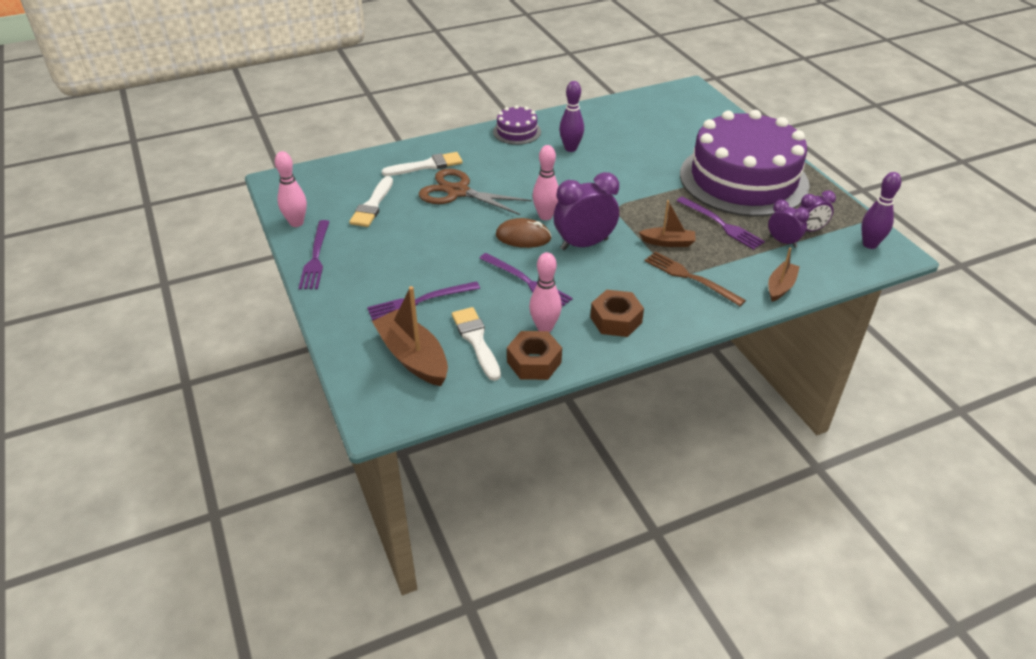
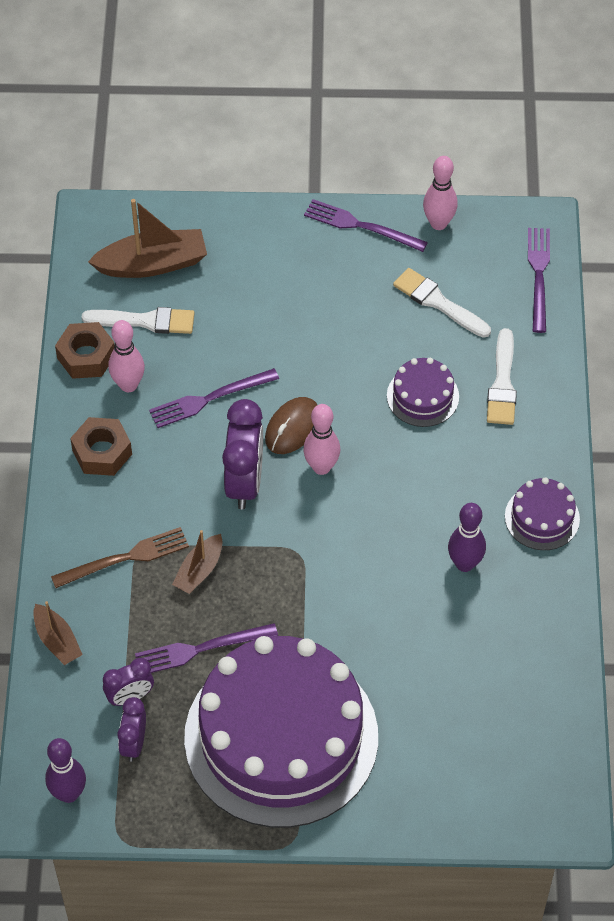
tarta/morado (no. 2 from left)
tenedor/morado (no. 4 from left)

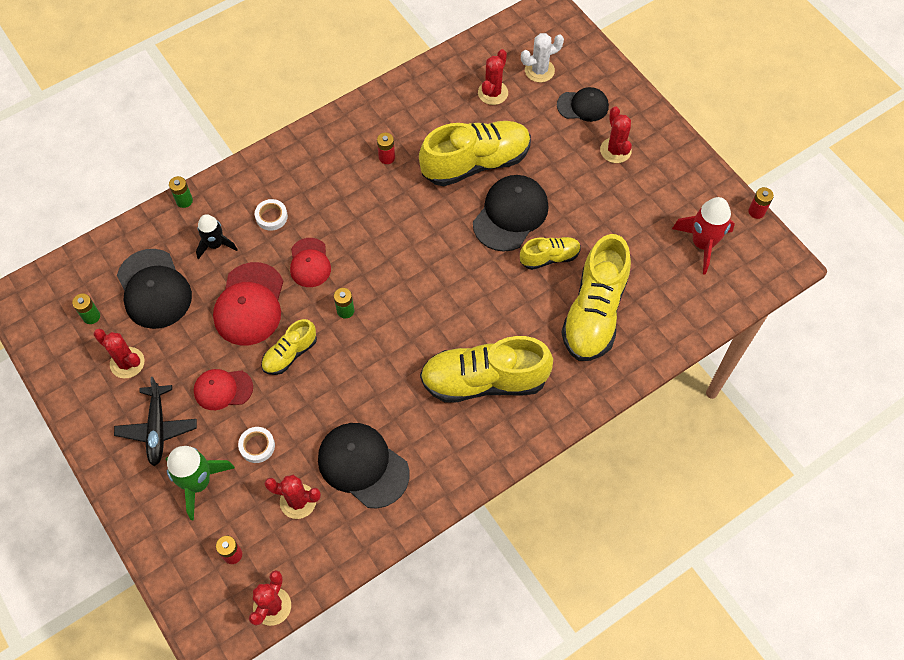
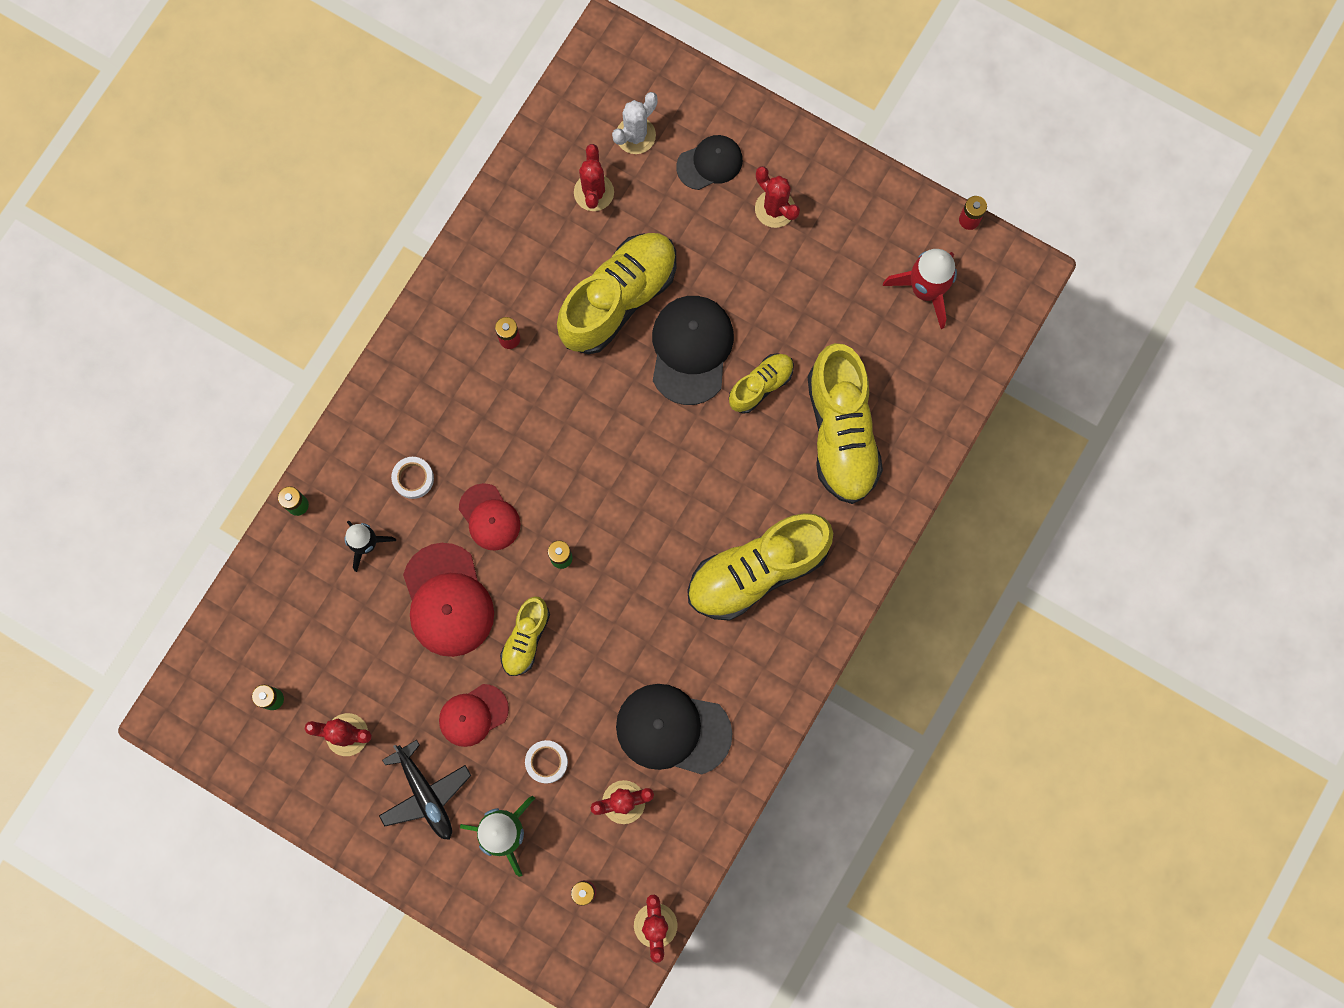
gorra/negro (no. 1 from left in the first image)

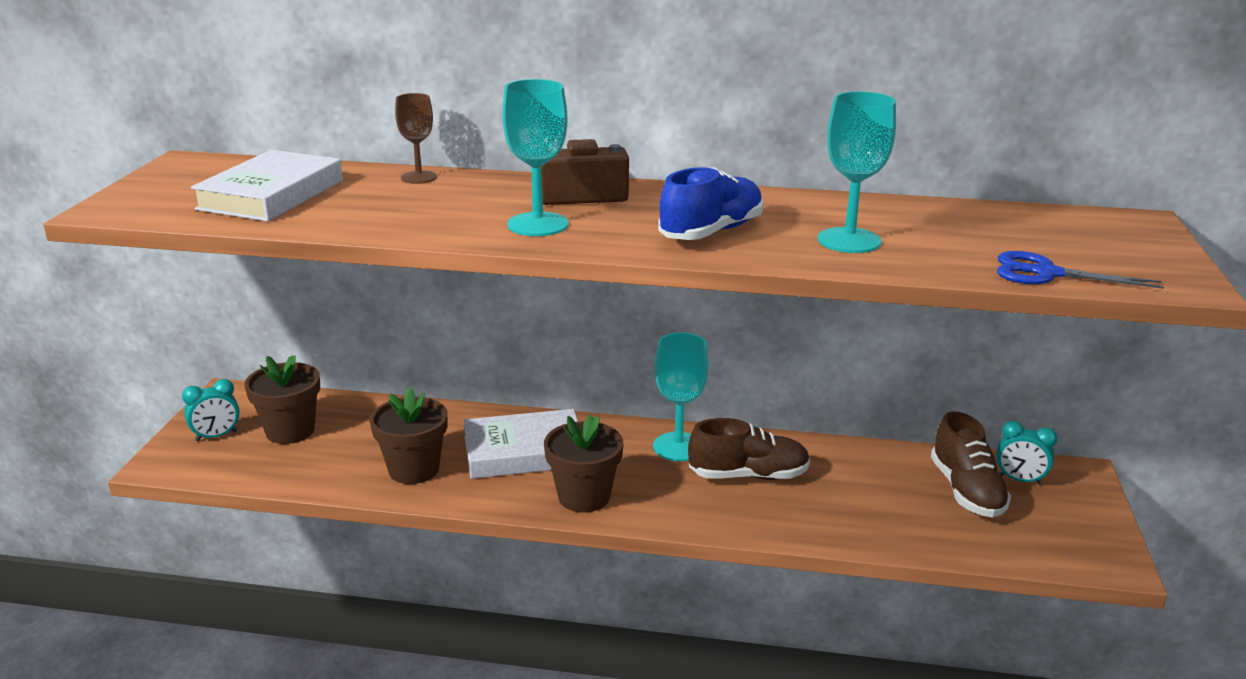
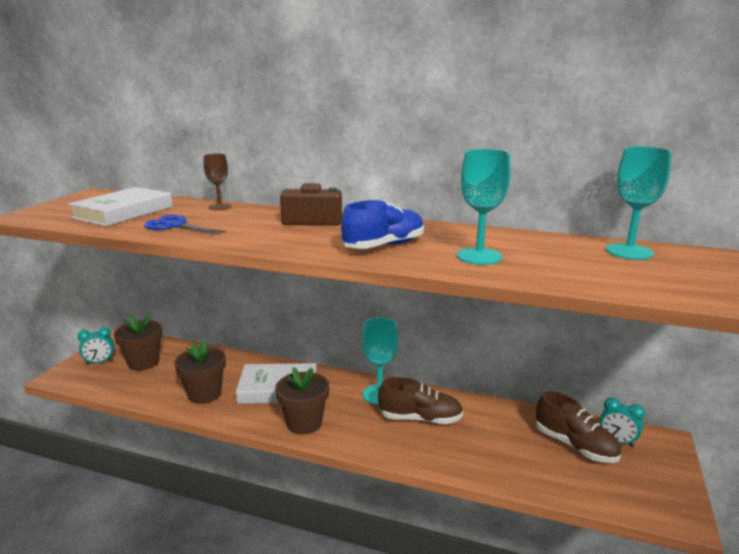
tijeras/azul
zapato/marrón (no. 2 from left)
copa/turquesa (no. 3 from left)

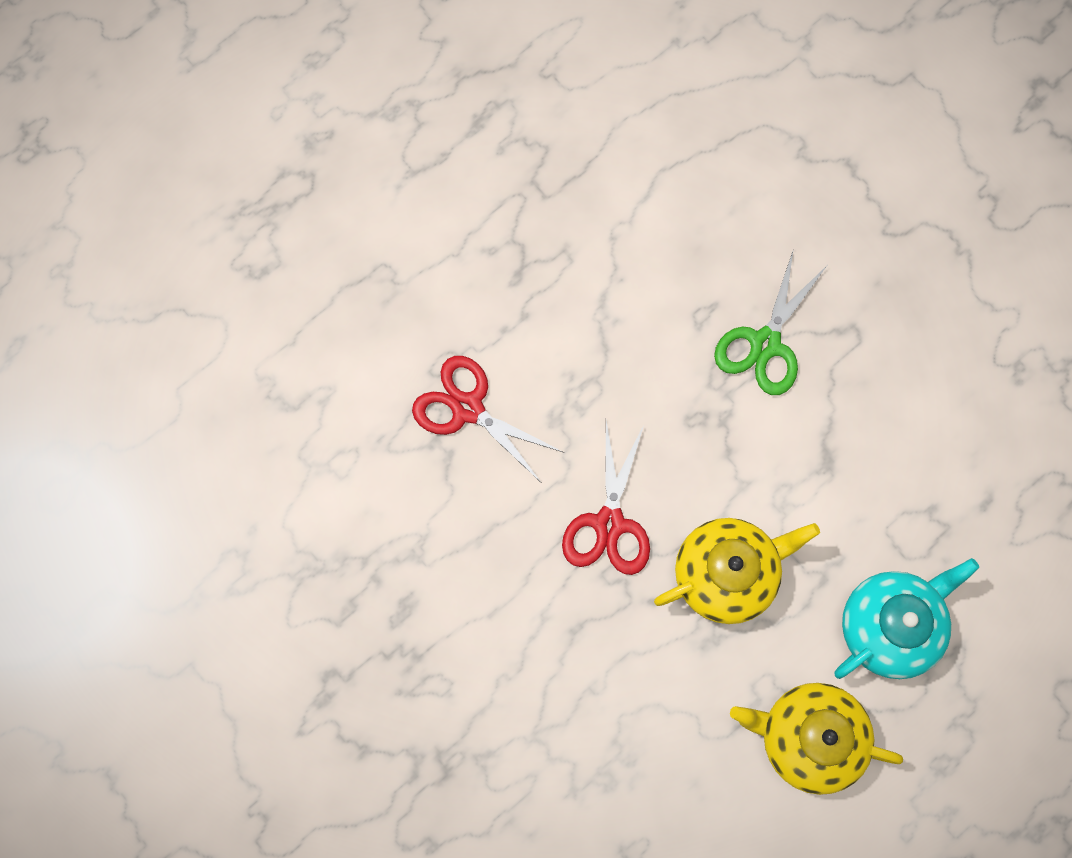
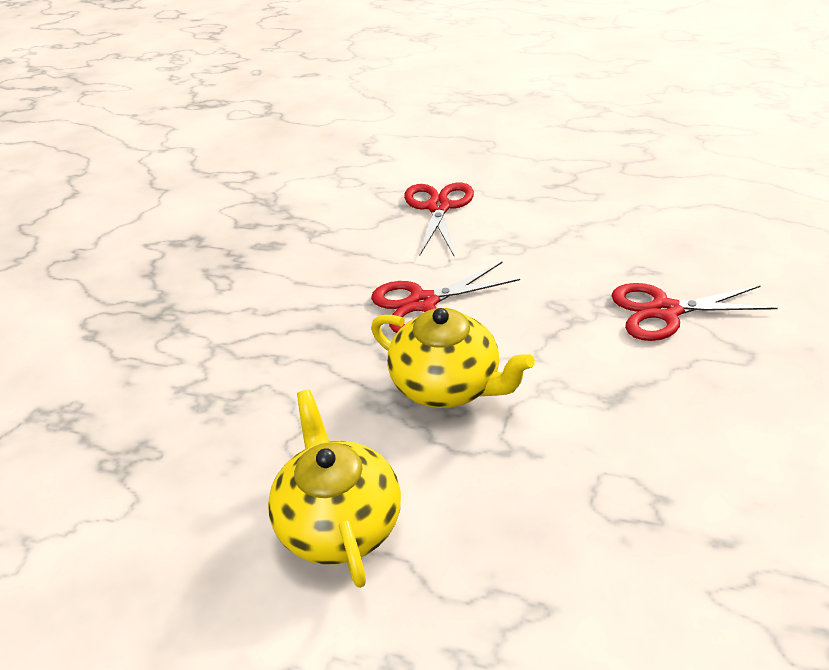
tijeras/rojo (no. 3 from left)
tetera/turquesa

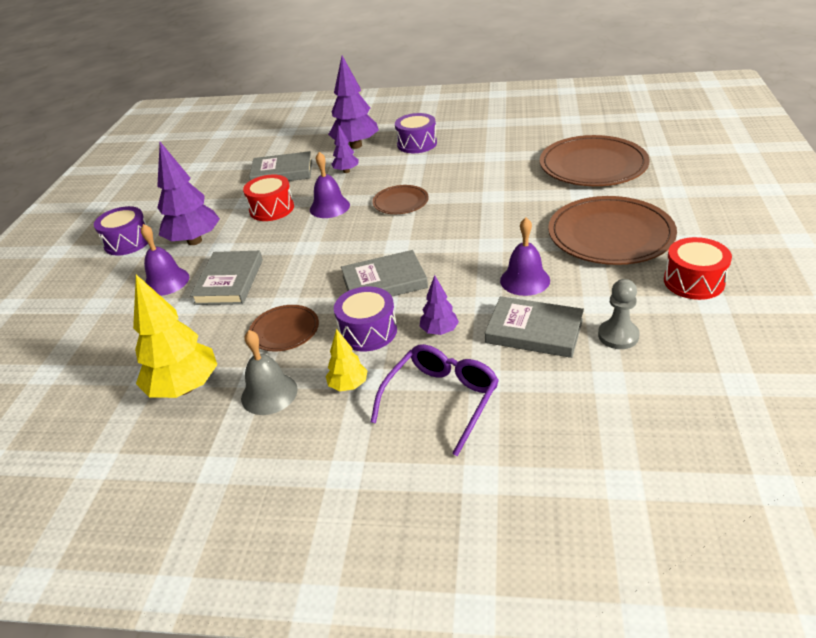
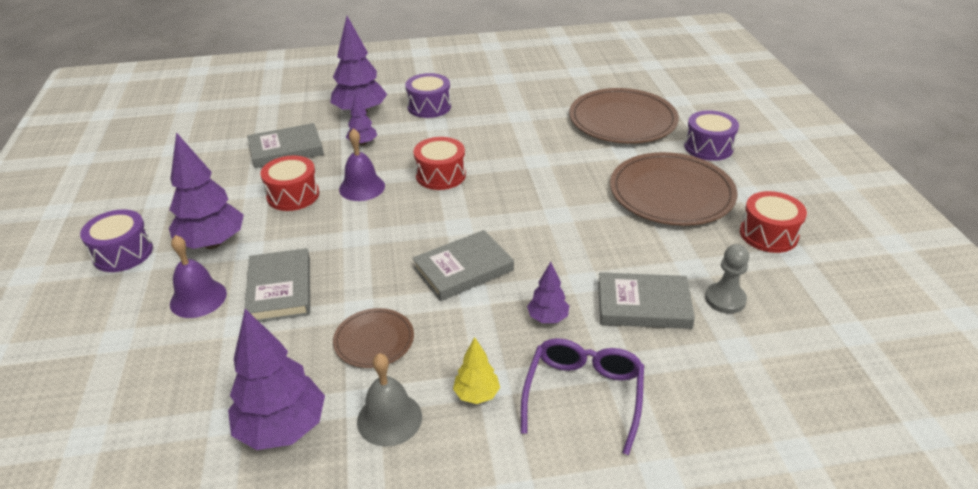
árbol/morado (no. 2 from left)
tambor/rojo (no. 2 from left)
tambor/morado (no. 3 from left)
campana/morado (no. 3 from left in the first image)

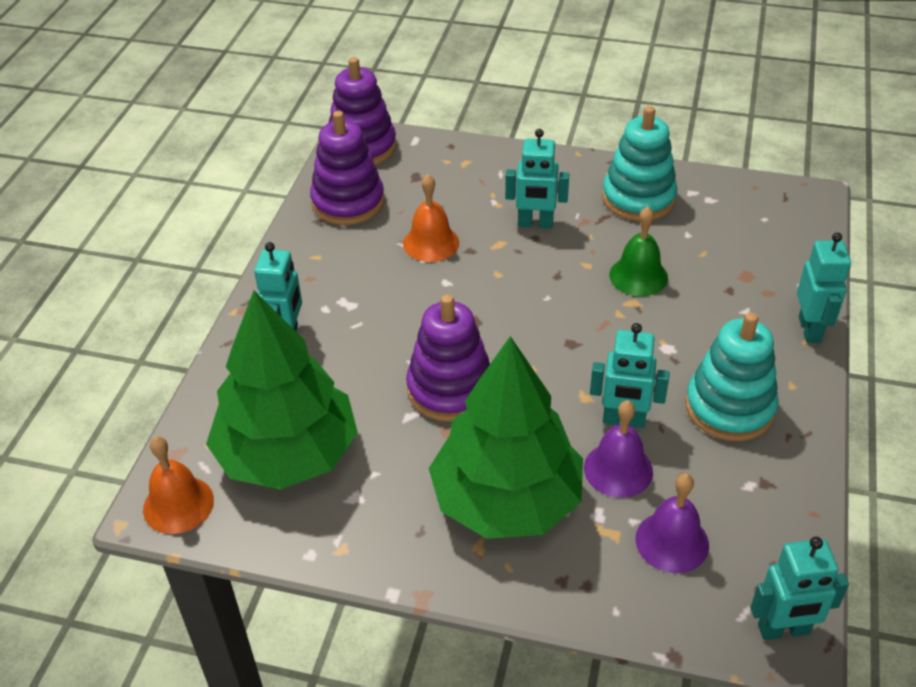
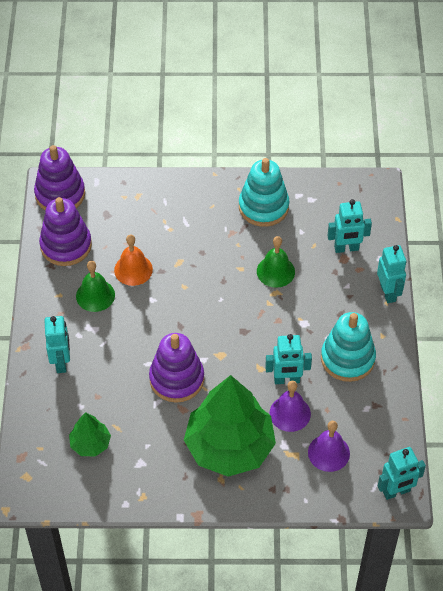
árbol/verde (no. 1 from left)
campana/verde (no. 1 from left)
robot/turquesa (no. 3 from left)
campana/naranja (no. 1 from left in the first image)

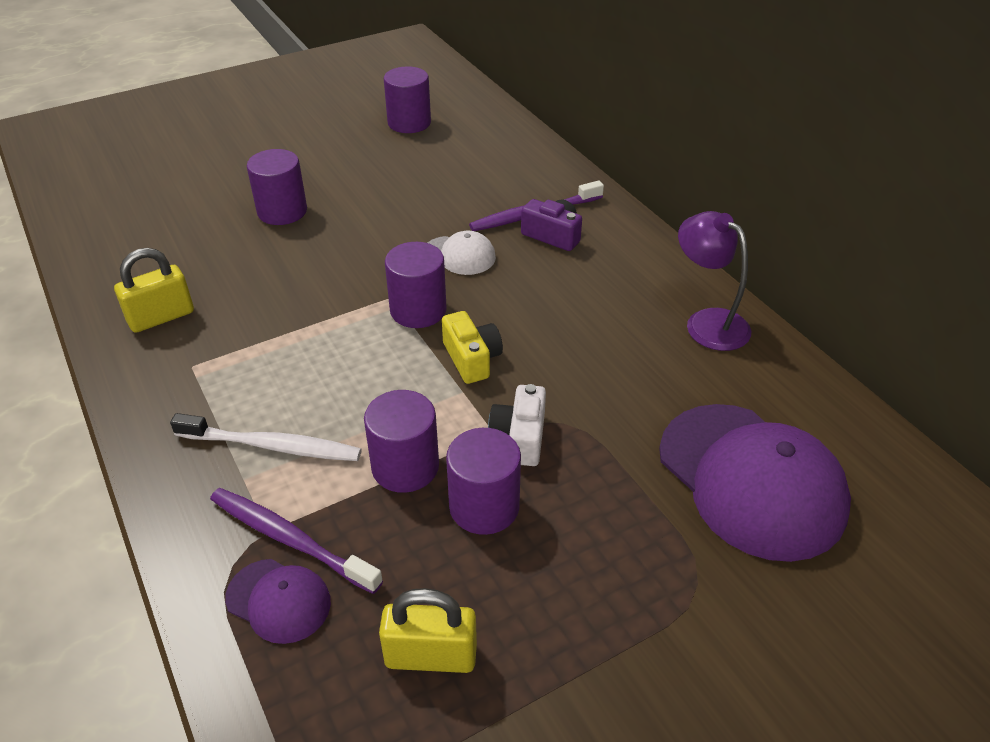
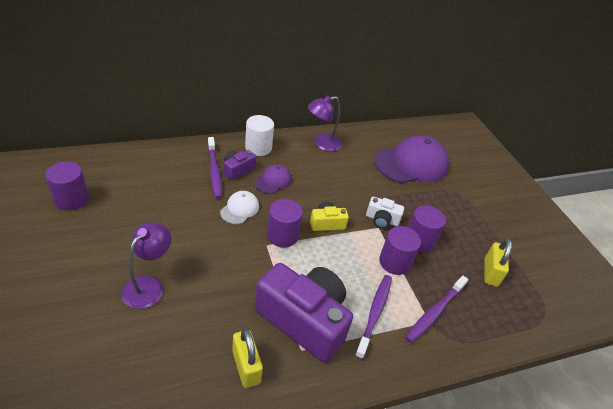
lámpara/morado (no. 1 from left)
cilindro/blanco
gorra/morado (no. 1 from left)
cámara/morado (no. 2 from left)
cepillo de dientes/morado (no. 2 from left)

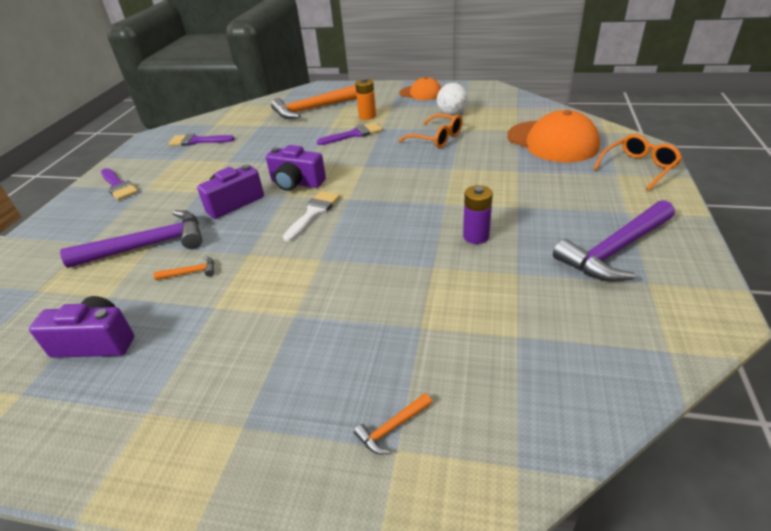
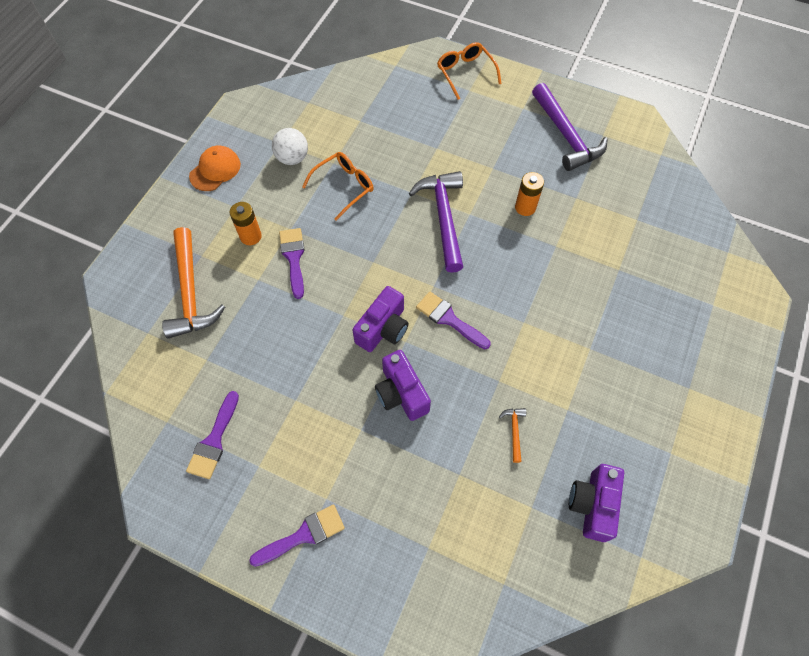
martillo/morado (no. 1 from left)
pincel/morado (no. 4 from left)
pila/naranja (no. 2 from left)
martillo/naranja (no. 3 from left in the first image)
gorra/naranja (no. 2 from left in the first image)

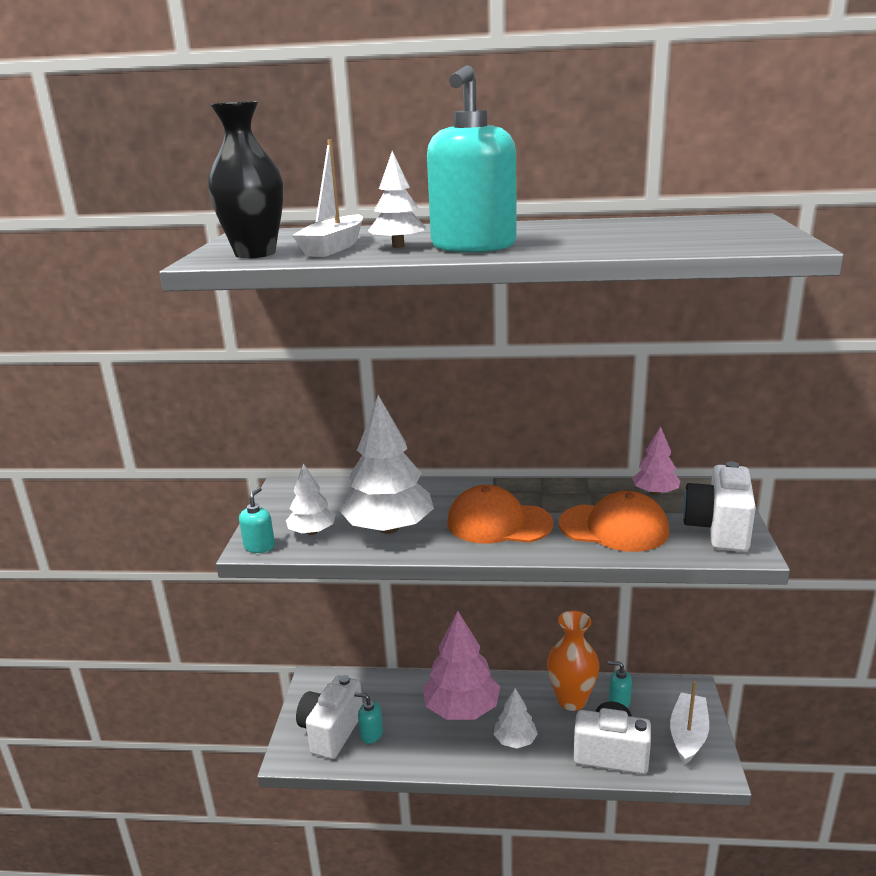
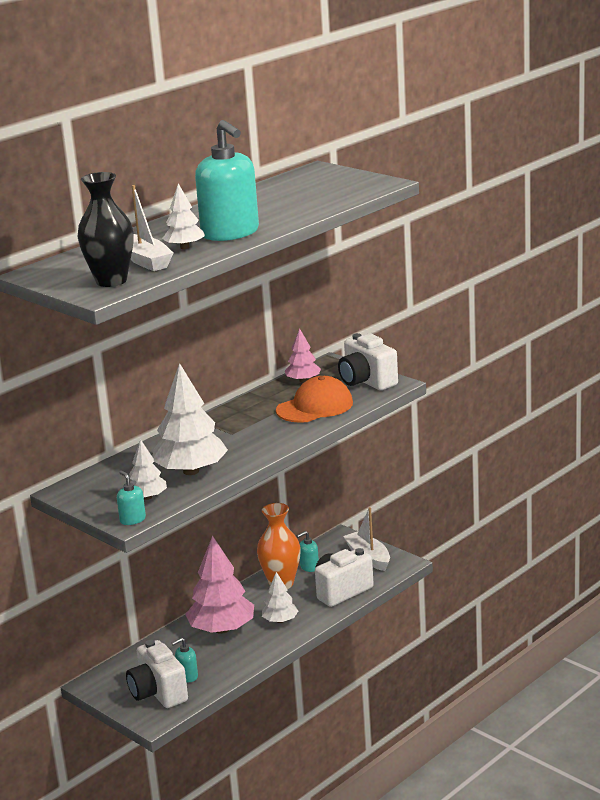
gorra/naranja (no. 1 from left in the first image)

